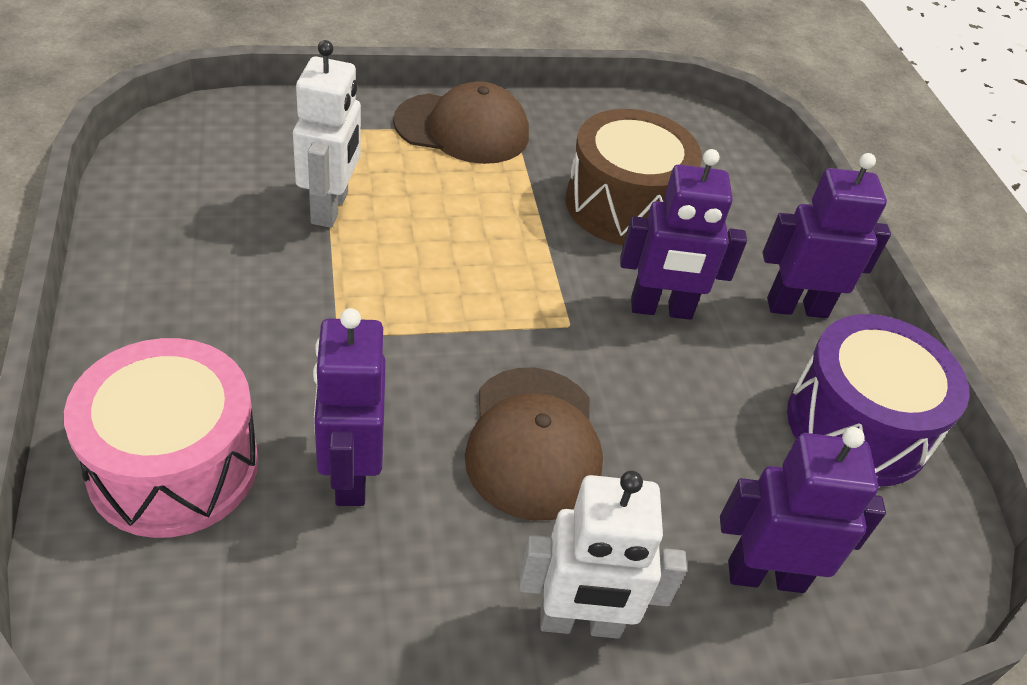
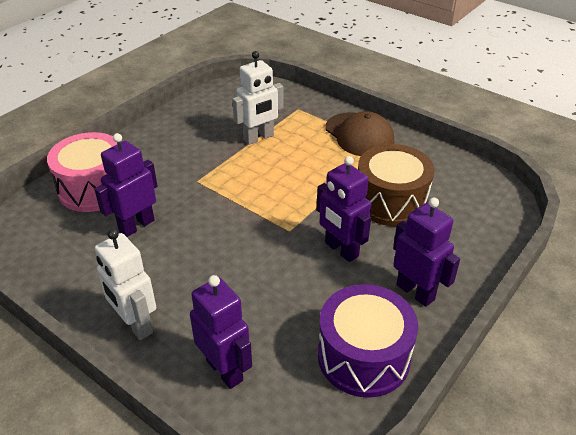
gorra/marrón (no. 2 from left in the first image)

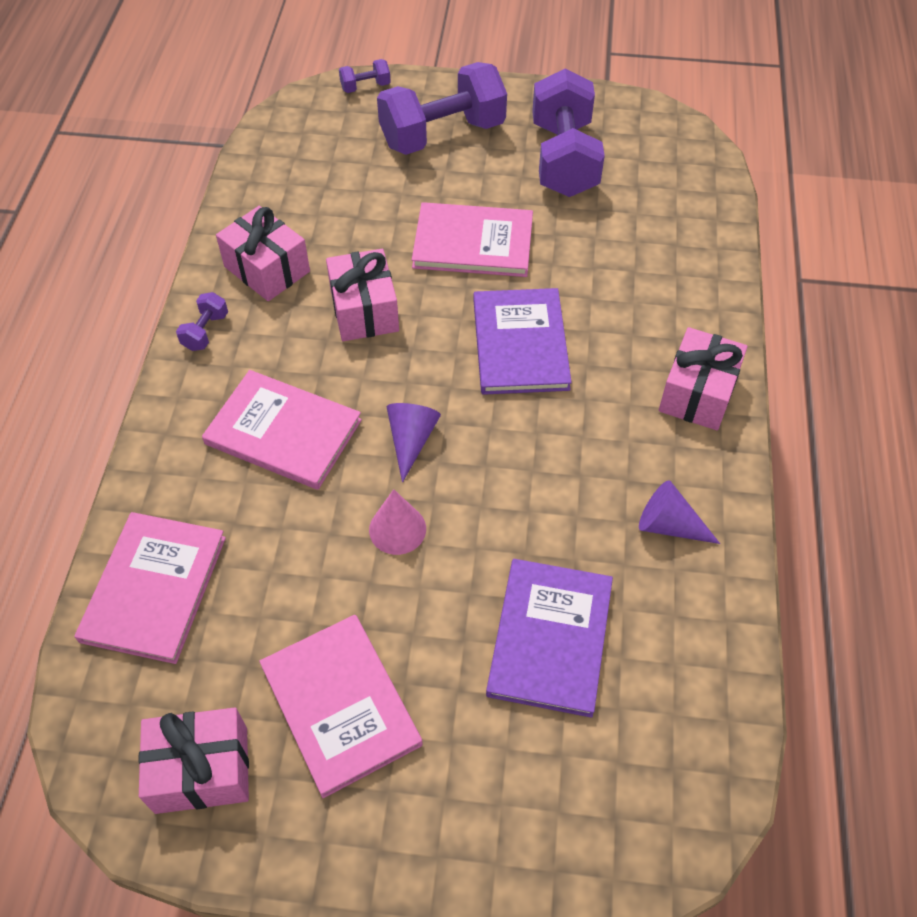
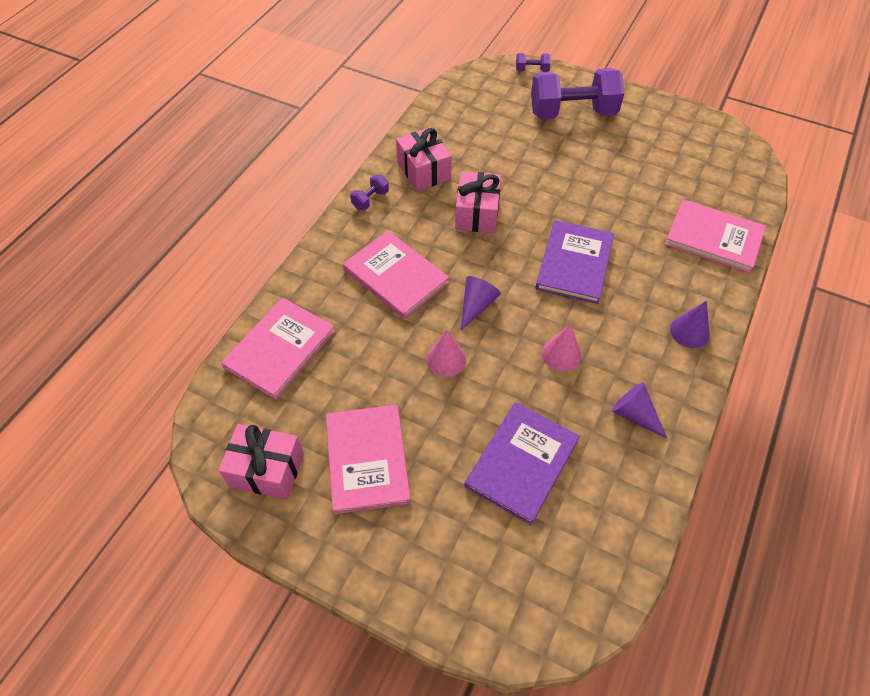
cono/rosa (no. 2 from left)
libro/rosa (no. 4 from left)
cono/morado (no. 3 from left)
mancuerna/morado (no. 4 from left in the first image)

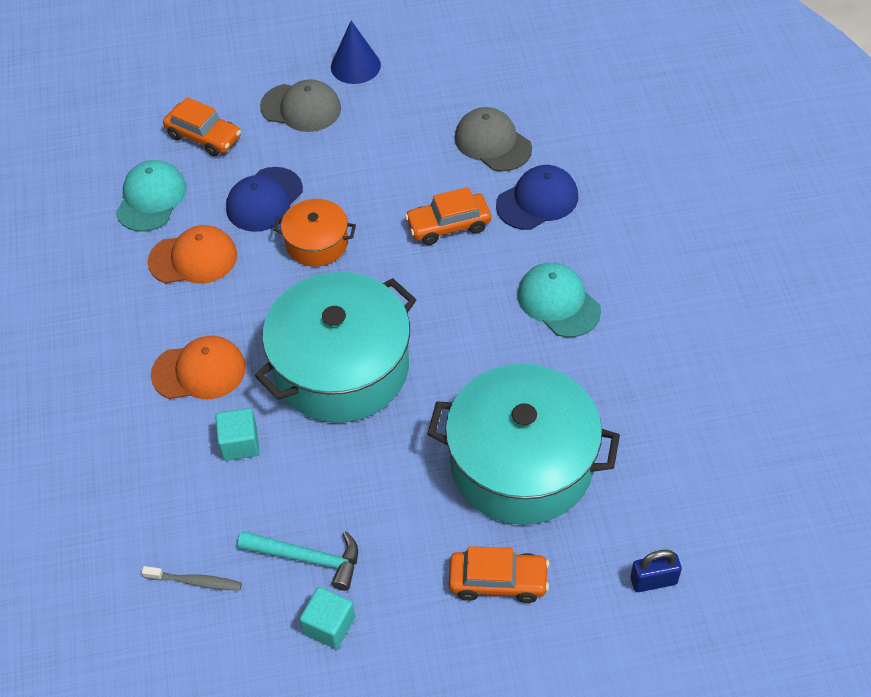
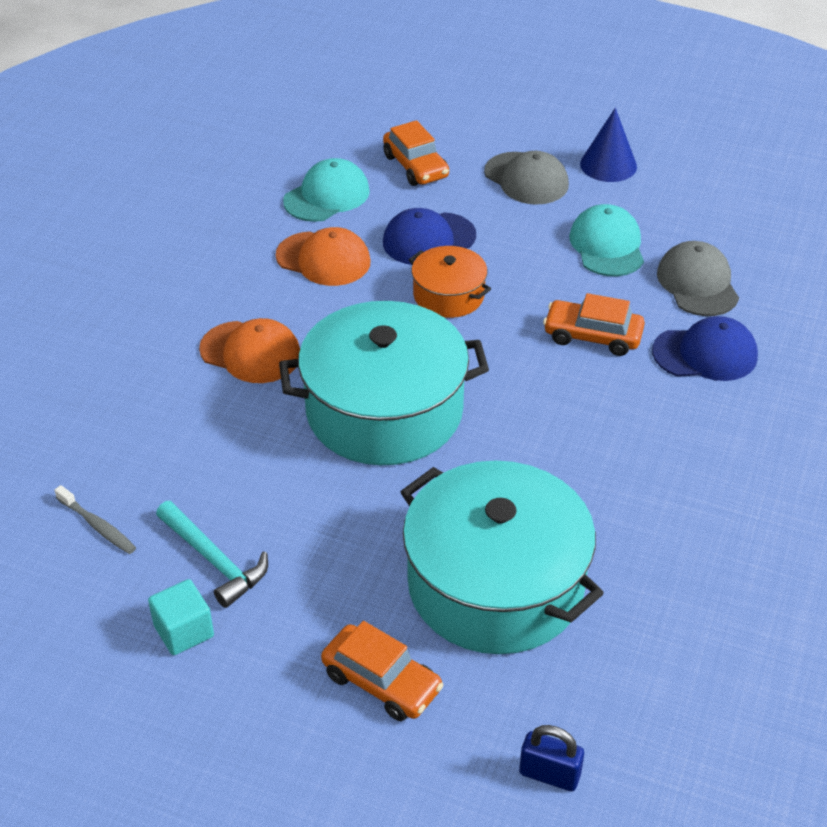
gorra/turquesa (no. 2 from left)
cubo/turquesa (no. 1 from left in the first image)

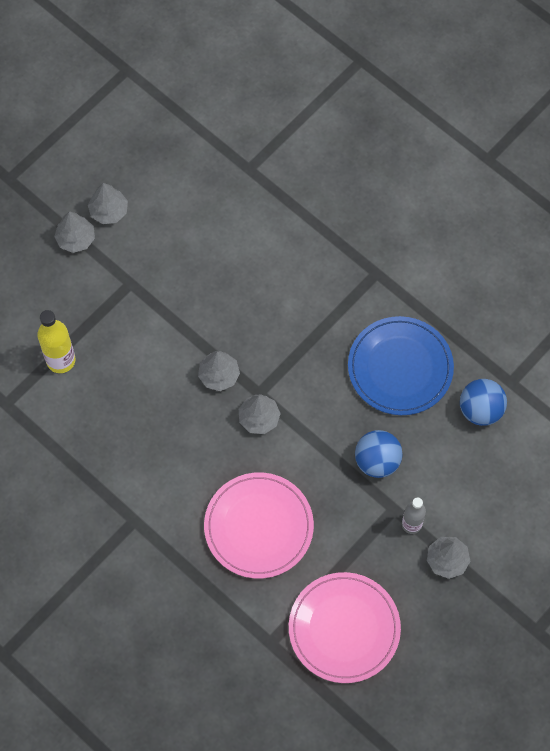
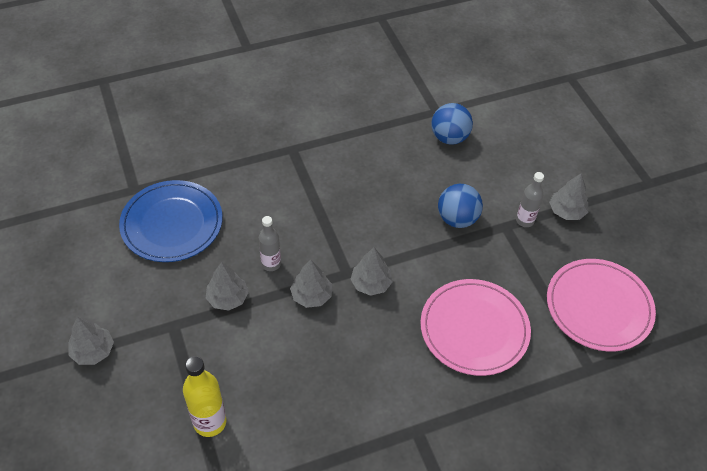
plato/azul
árbol/gris (no. 2 from left)
botella/gris (no. 1 from left)

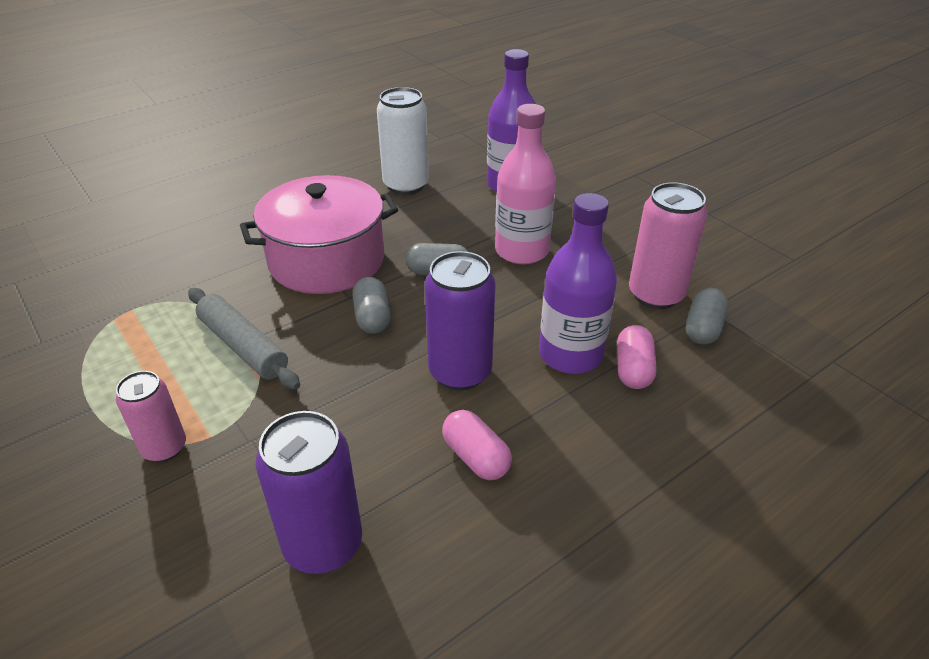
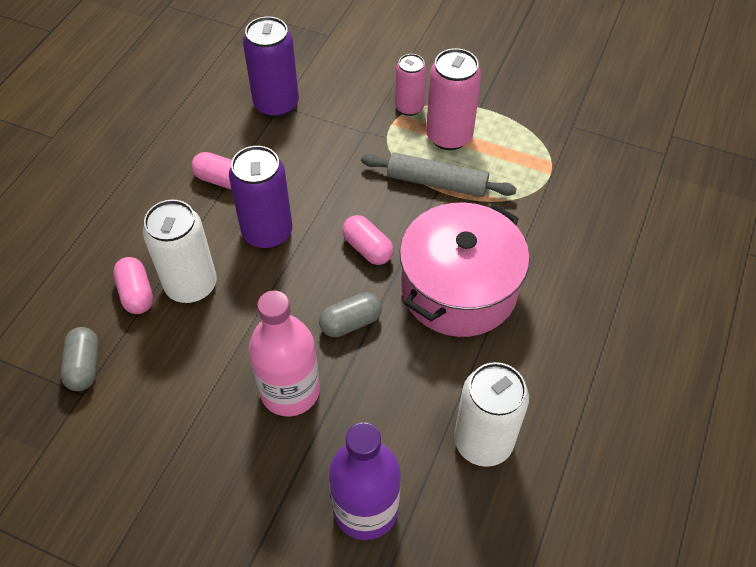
lata/blanco (no. 1 from left)
cápsula/rosa (no. 3 from left)
lata/rosa (no. 2 from left)

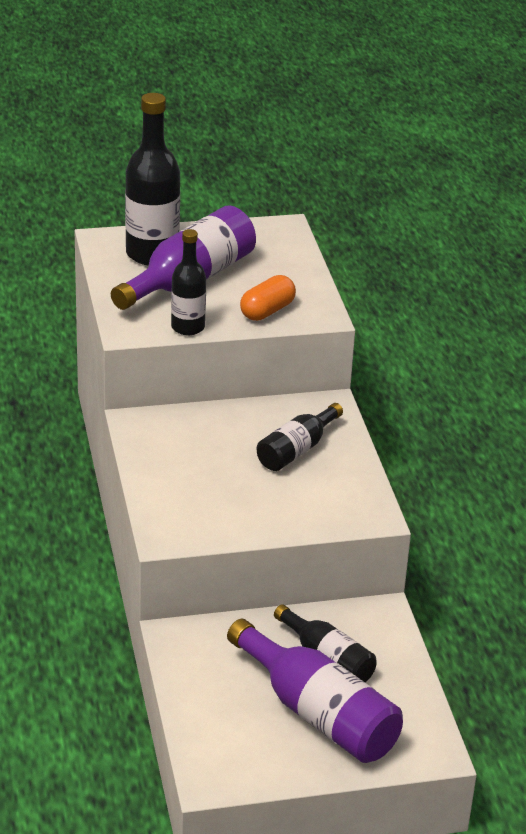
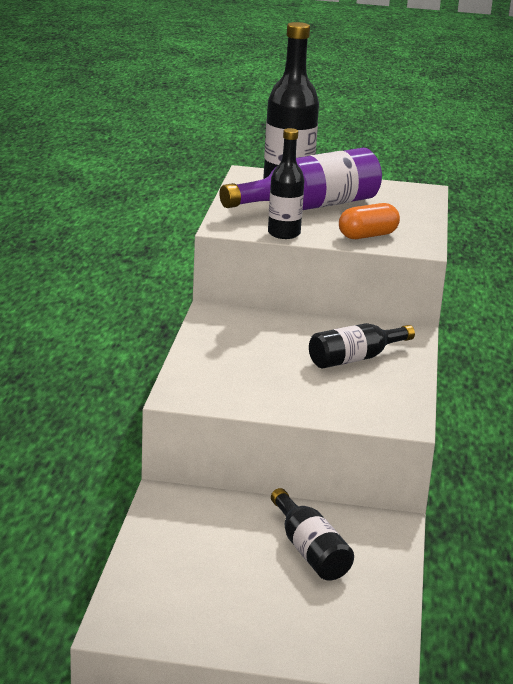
botella/morado (no. 2 from left in the first image)

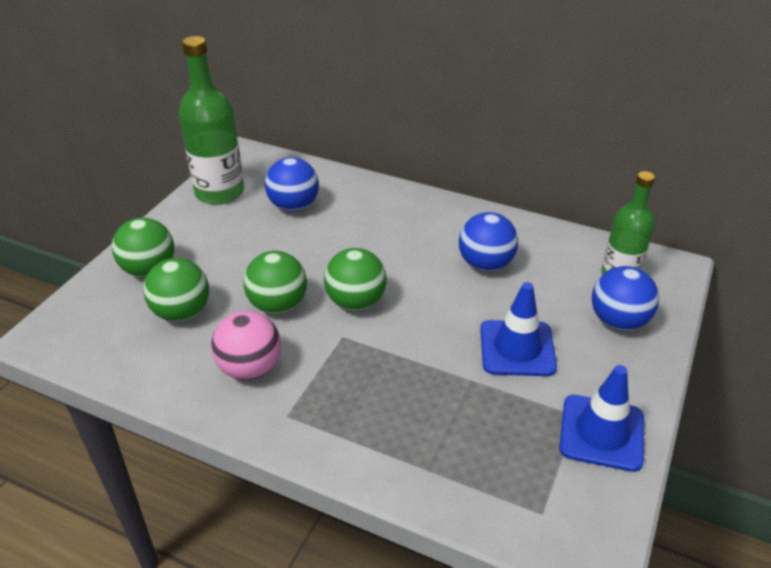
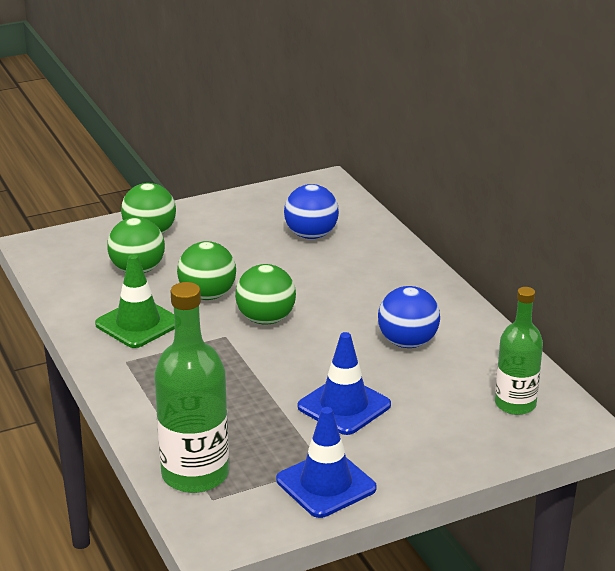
cono de tráfico/verde
botella/verde (no. 1 from left)
pelota/azul (no. 3 from left in the first image)

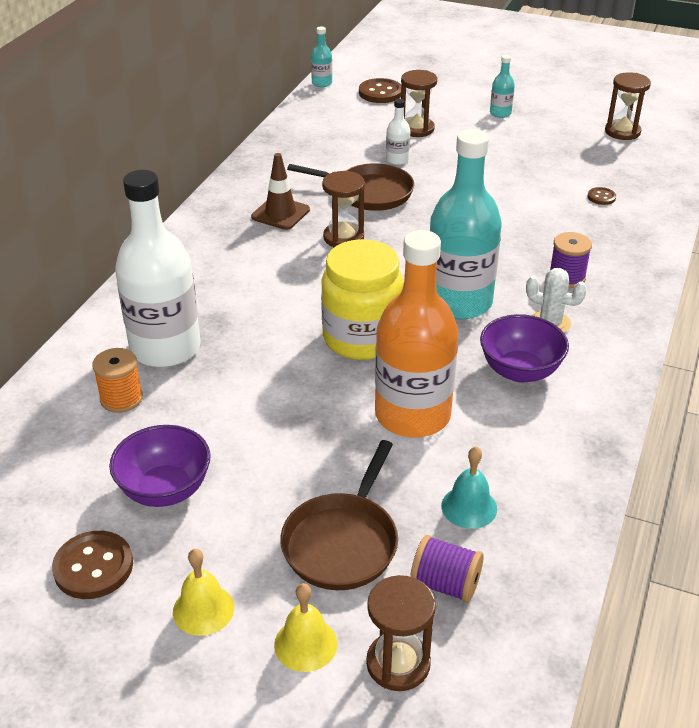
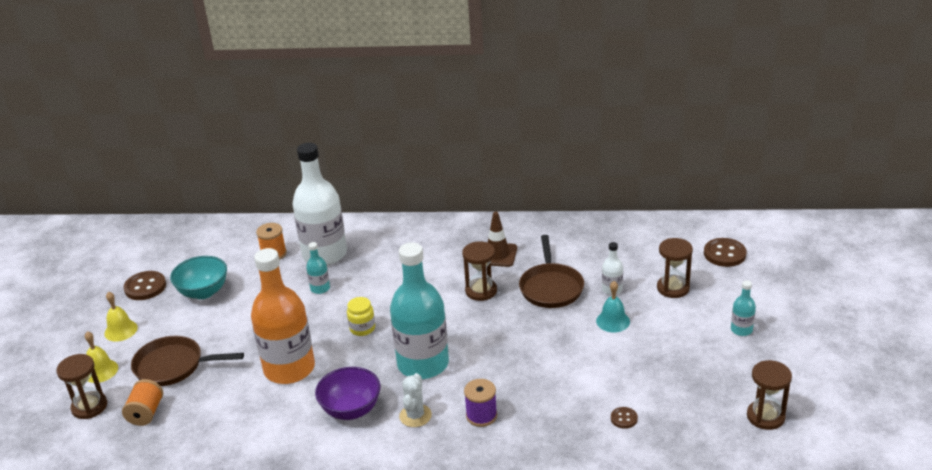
carrete/naranja (no. 1 from left)
cuenco/turquesa
botella/turquesa (no. 1 from left)
tarro/amarillo
campana/turquesa

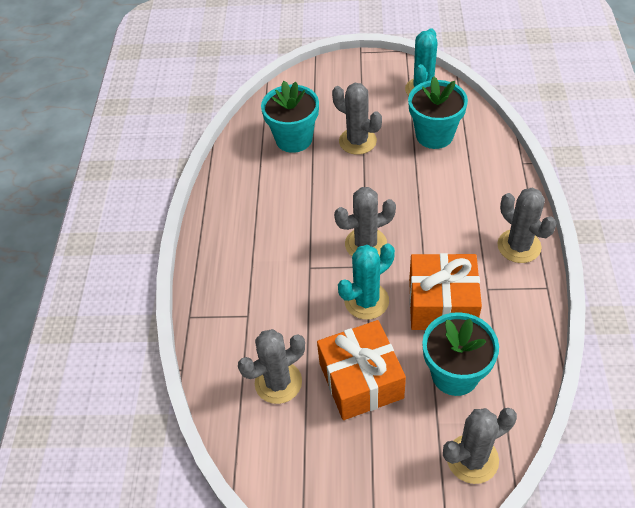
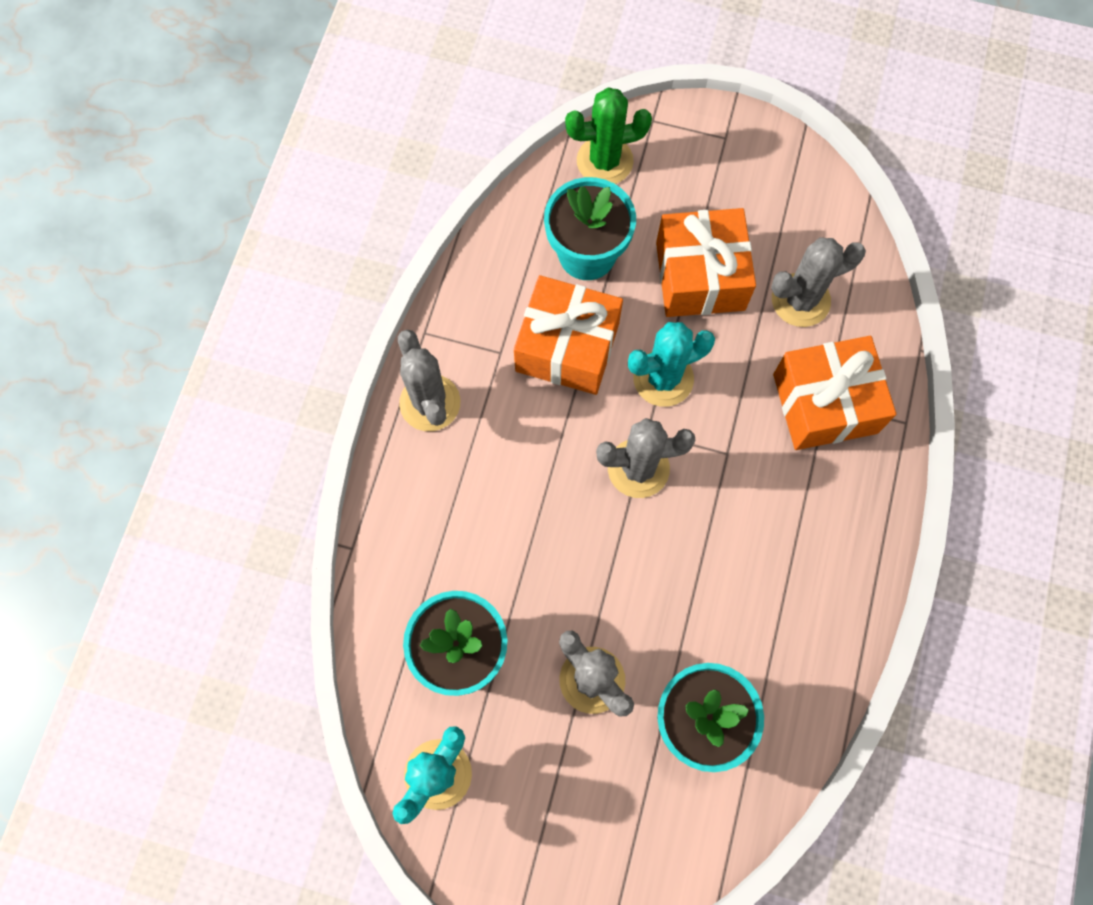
cactus/verde
regalo/naranja (no. 3 from left)

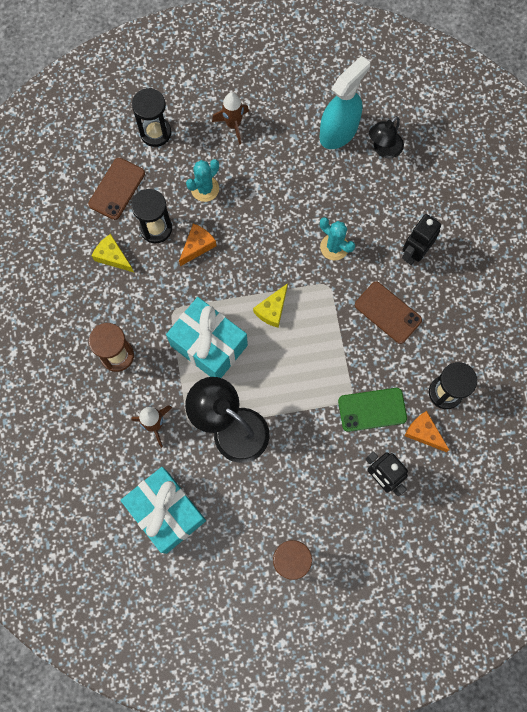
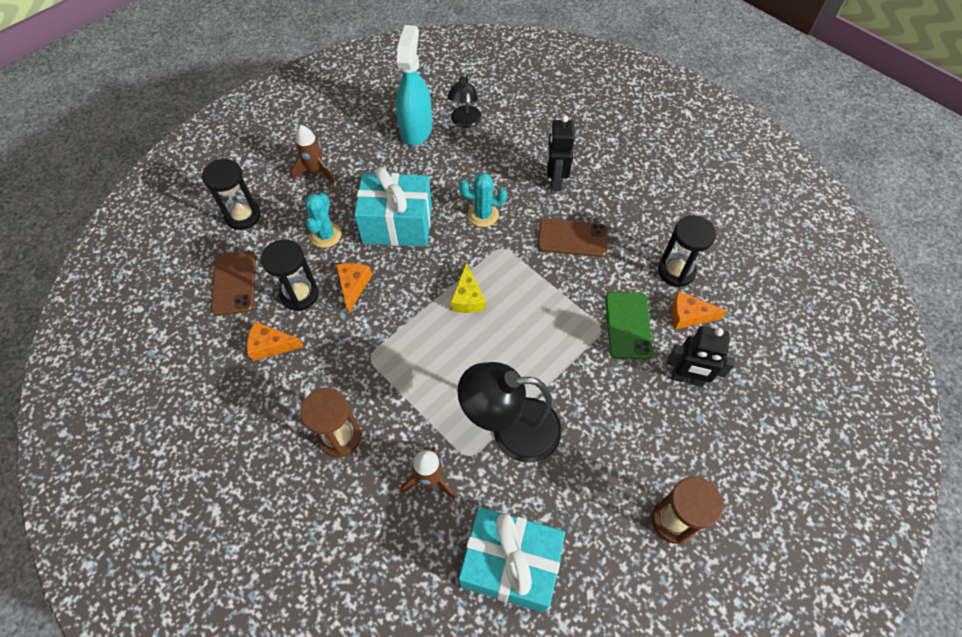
queso/naranja (no. 1 from left)
regalo/turquesa (no. 1 from left)
móvil/verde

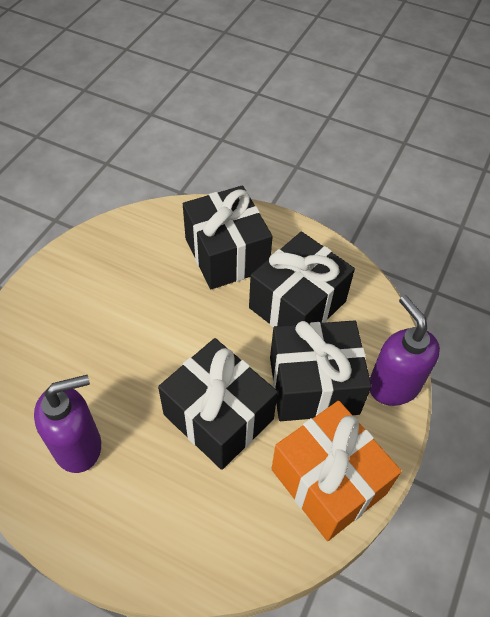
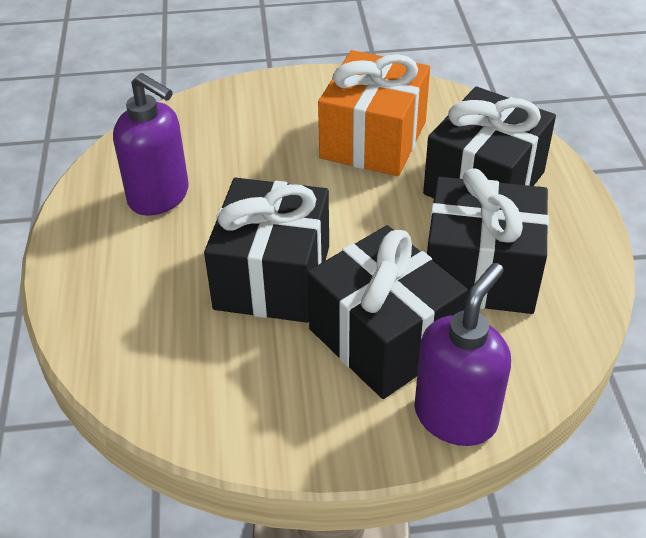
regalo/naranja

